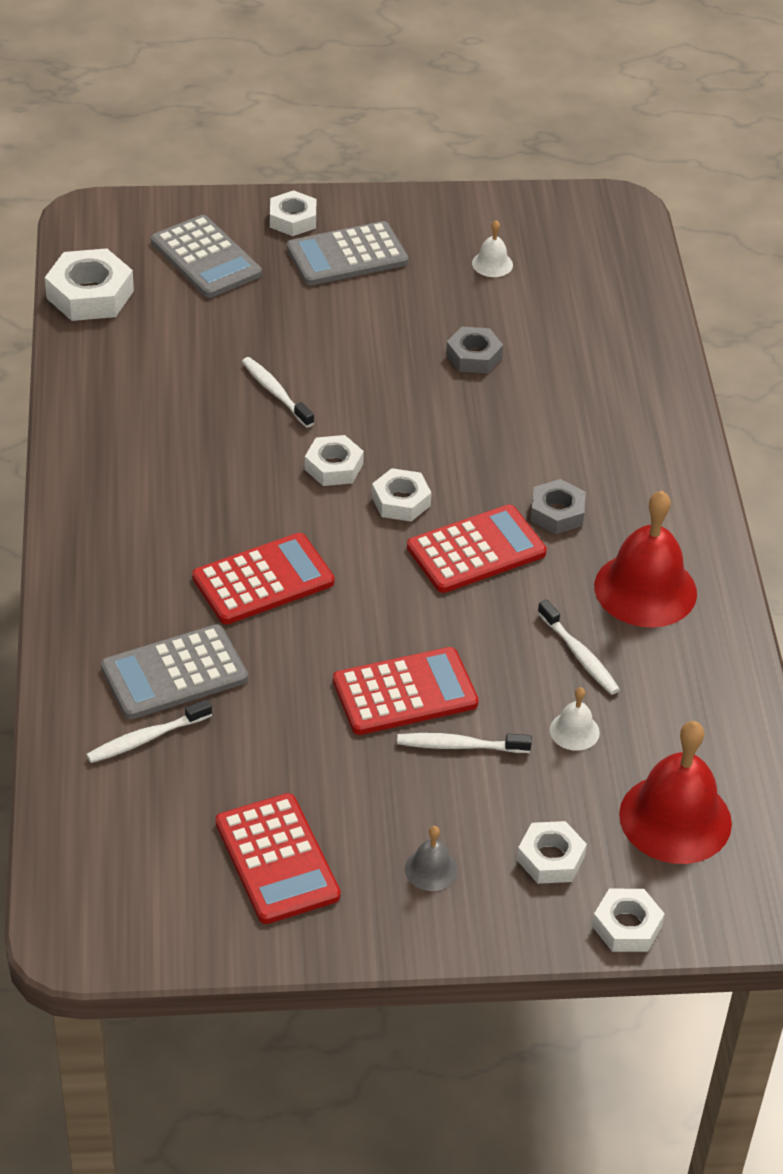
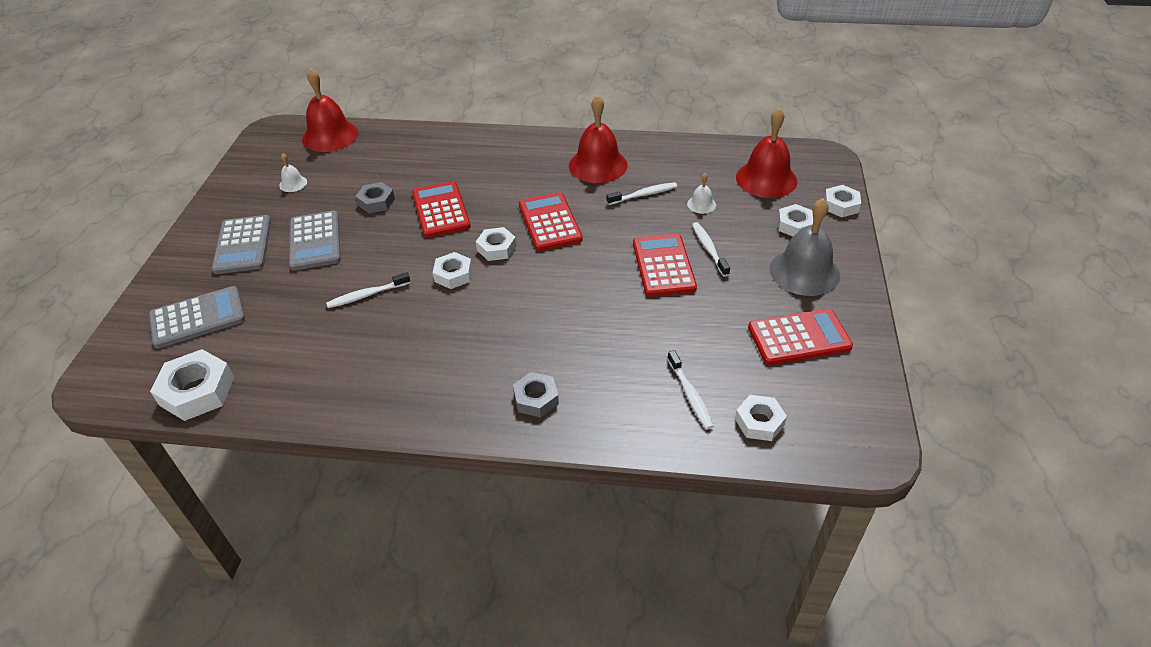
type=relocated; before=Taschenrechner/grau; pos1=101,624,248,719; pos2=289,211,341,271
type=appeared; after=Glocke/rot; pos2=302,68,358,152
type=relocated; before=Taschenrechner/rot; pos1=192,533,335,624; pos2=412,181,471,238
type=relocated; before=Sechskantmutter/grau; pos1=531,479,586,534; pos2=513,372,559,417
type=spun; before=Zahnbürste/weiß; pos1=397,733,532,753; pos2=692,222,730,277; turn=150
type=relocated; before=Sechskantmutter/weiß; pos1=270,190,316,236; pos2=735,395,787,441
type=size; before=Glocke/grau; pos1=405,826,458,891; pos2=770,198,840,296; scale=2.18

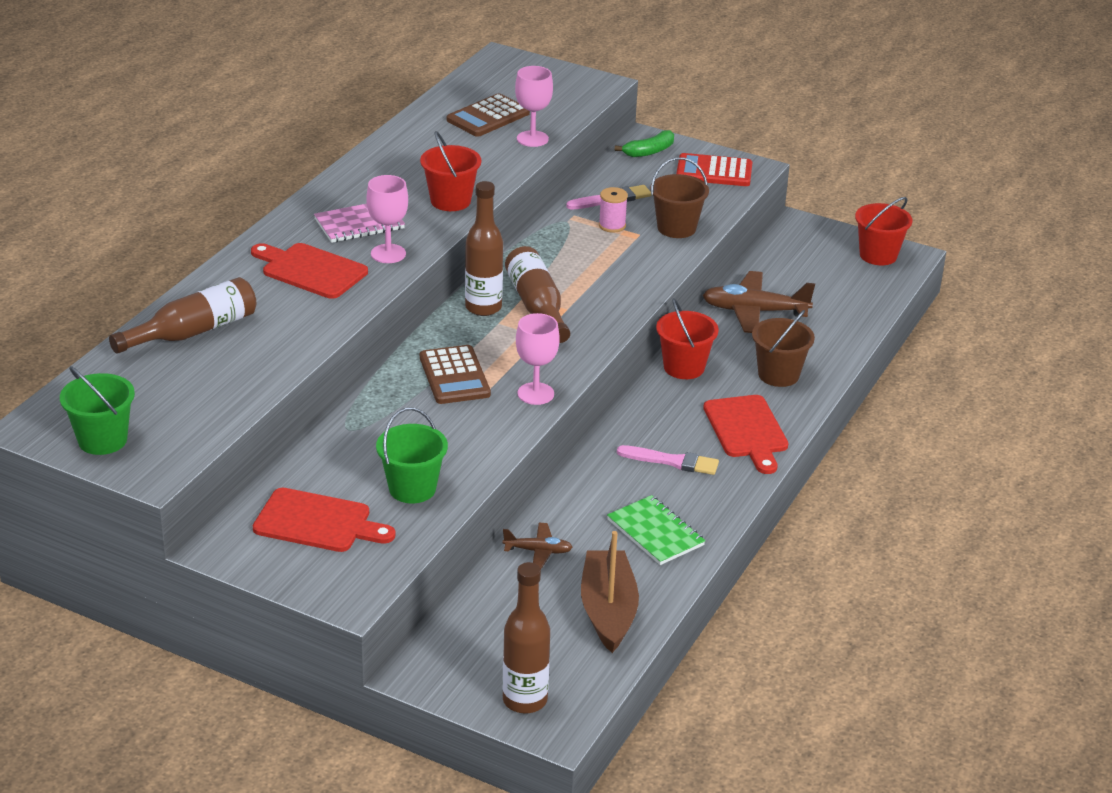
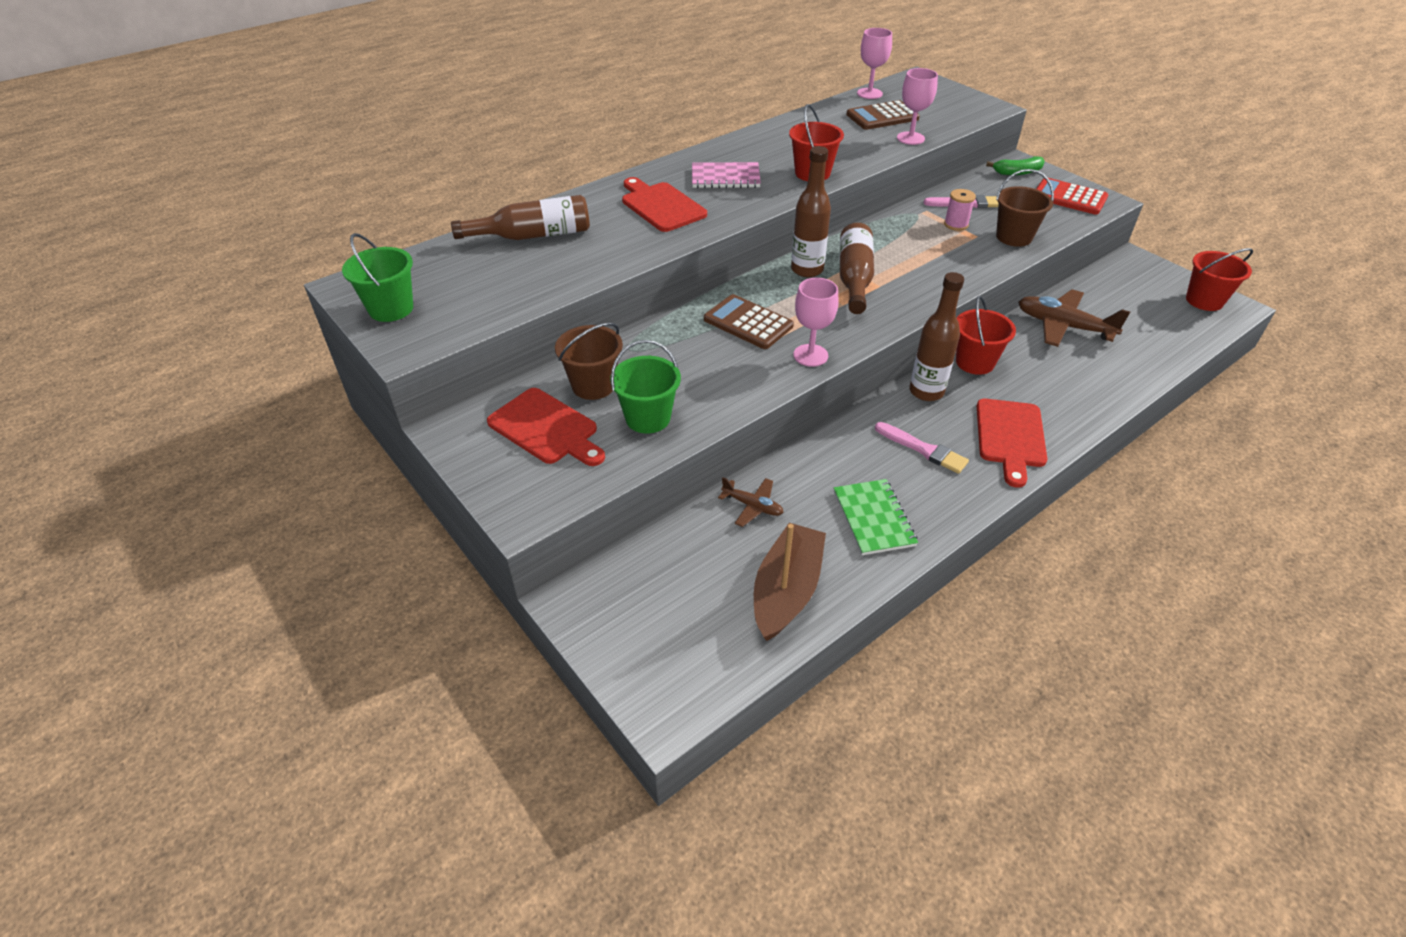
type=relocated; before=Eimer/braun; pos1=752,310,815,387; pos2=555,323,623,400
type=spun; before=Taschenrechner/braun; pos1=420,345,491,404; pos2=704,294,794,349; turn=120
type=relocated; before=Kelch/rosa; pos1=366,175,408,263; pos2=857,28,892,99
type=relocated; before=Flasche/braun; pos1=502,562,550,713; pos2=909,272,964,401

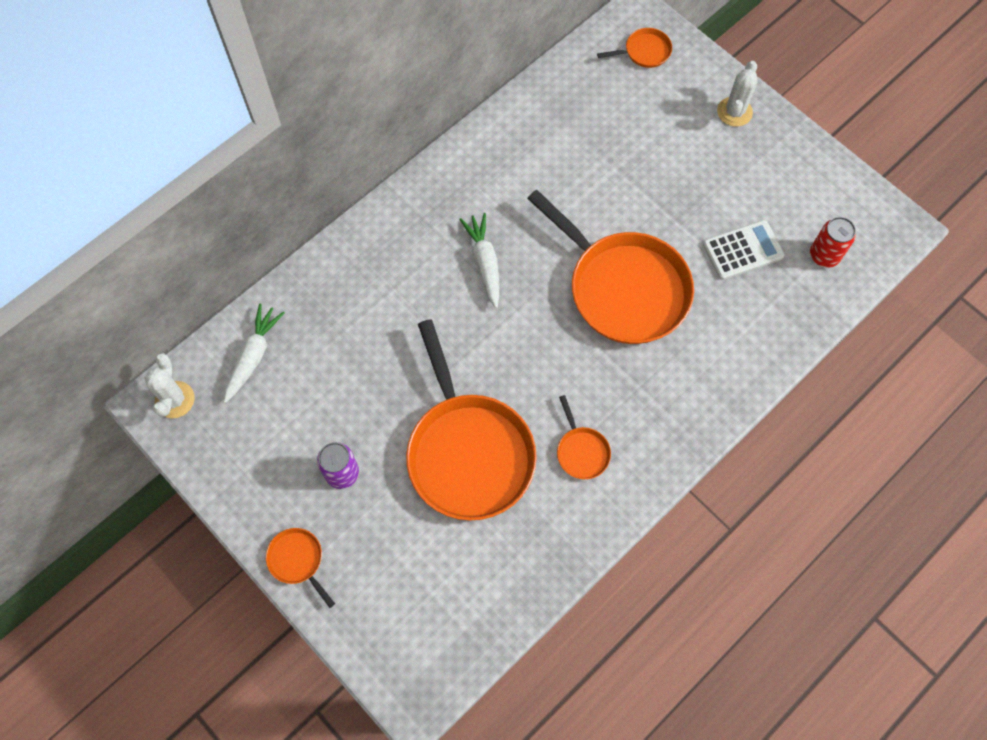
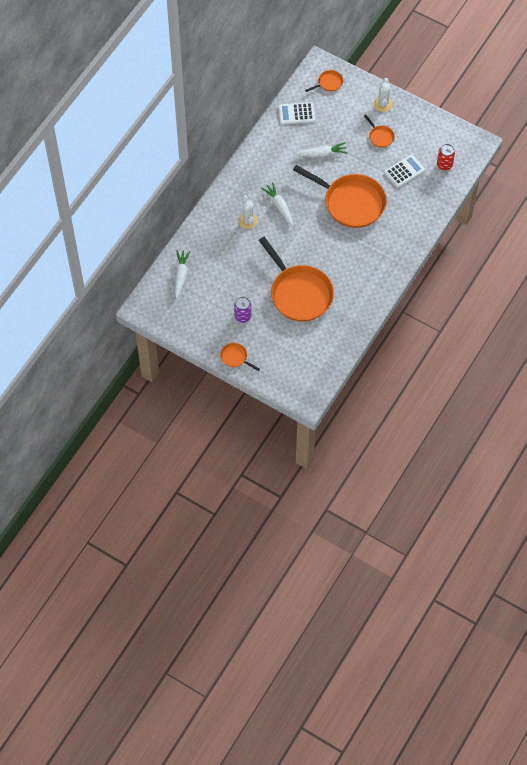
type=relocated; before=Kaktus/weiß; pos1=144,353,195,418; pos2=238,195,258,229
type=appeared; after=Taschenrechner/weiß; pos2=278,102,315,125
type=appeared; after=Karotte/weiß; pos2=295,142,348,157
type=relocated; before=Pfanne/orange; pos1=557,395,611,479; pos2=364,115,394,148

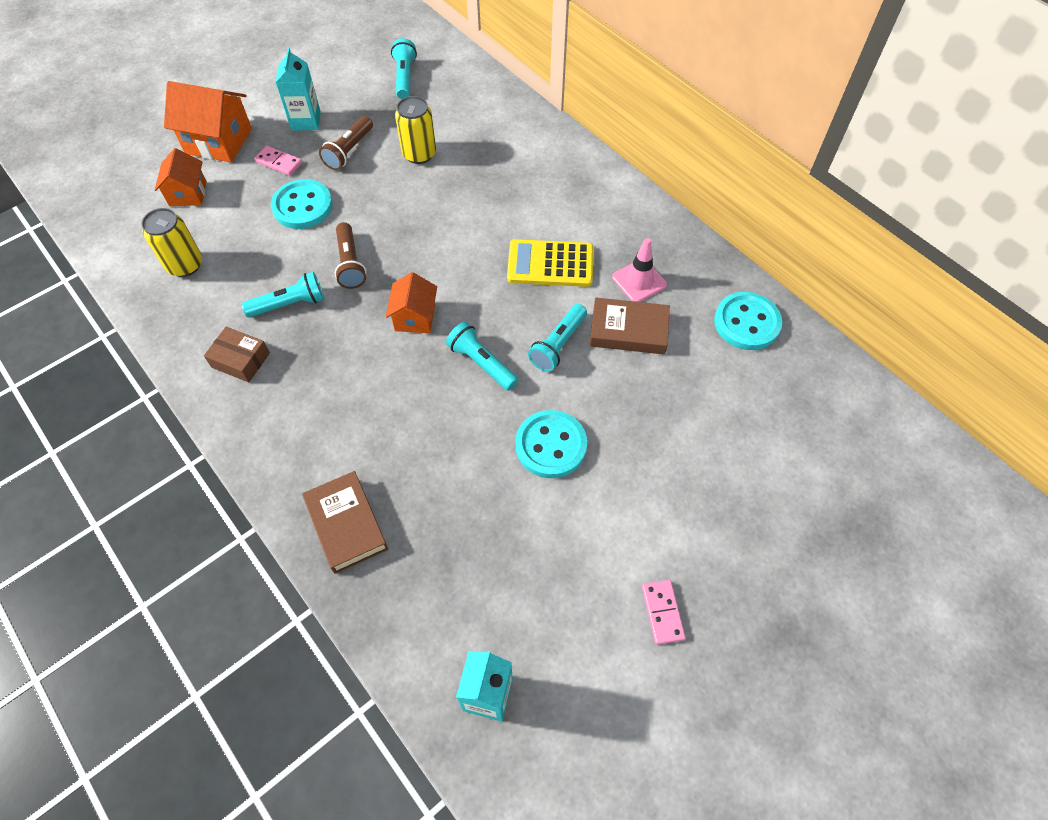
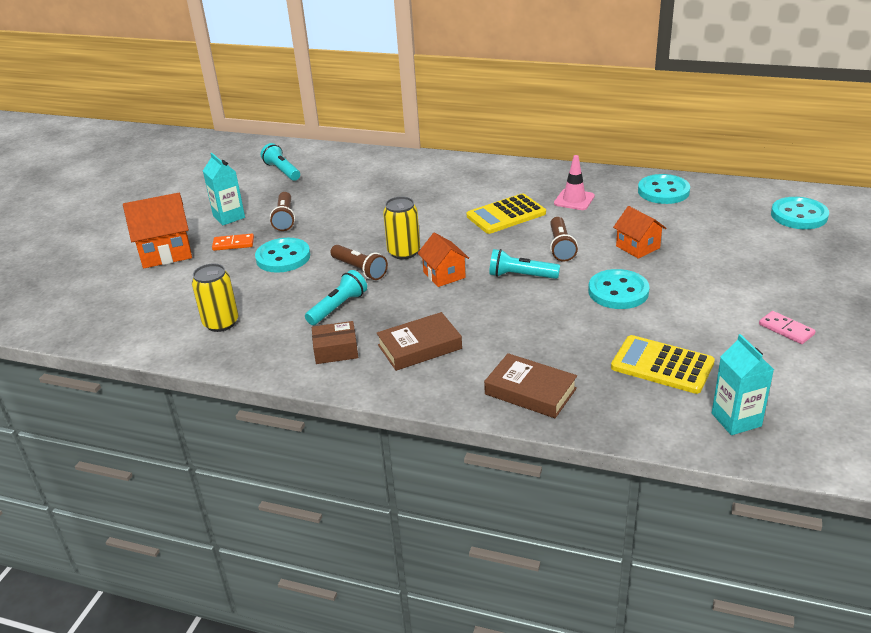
type=colour; before=Dominostein/rosa; after=Dominostein/orange; pos1=254,146,302,176; pos2=212,234,254,251
type=relocated; before=Buch/braun; pos1=590,297,670,354; pos2=377,312,462,371
type=relocated; before=Dose/gelb; pos1=395,96,436,164; pos2=383,196,420,259
type=colour; before=Taschenlampe/türkis; after=Taschenlampe/braun; pos1=528,304,587,372; pos2=550,217,578,262
type=appeared; after=Taschenrechner/gelb; pos2=611,335,715,394
type=relocated; before=Haus/orange; pos1=155,148,207,206; pos2=613,206,666,259
type=appeared; after=Knopf/türkis; pos2=771,197,829,229

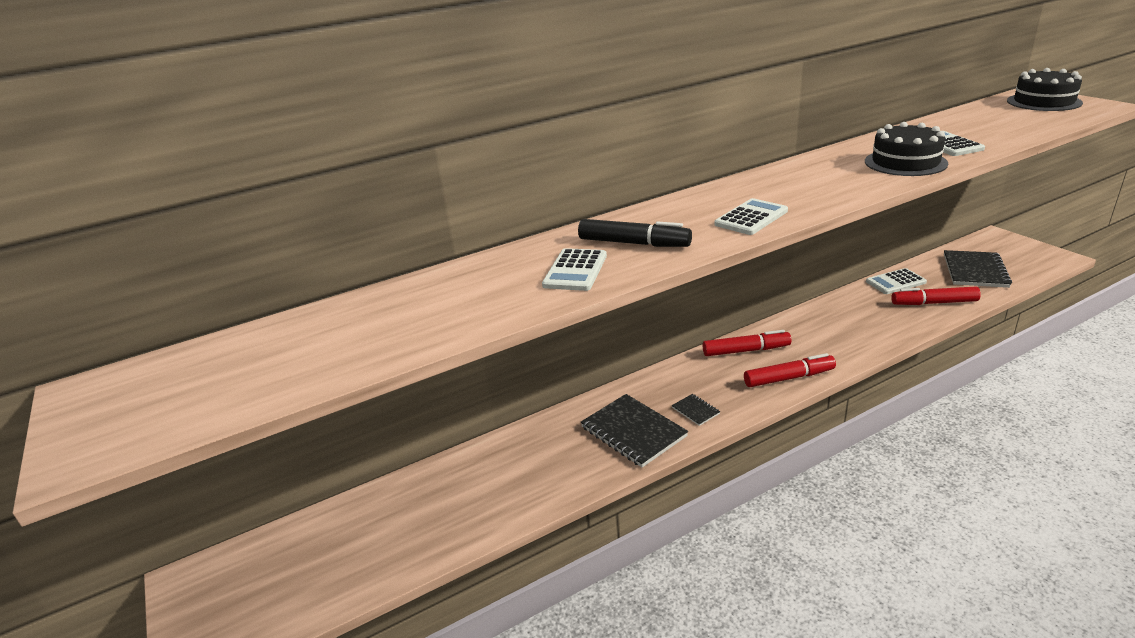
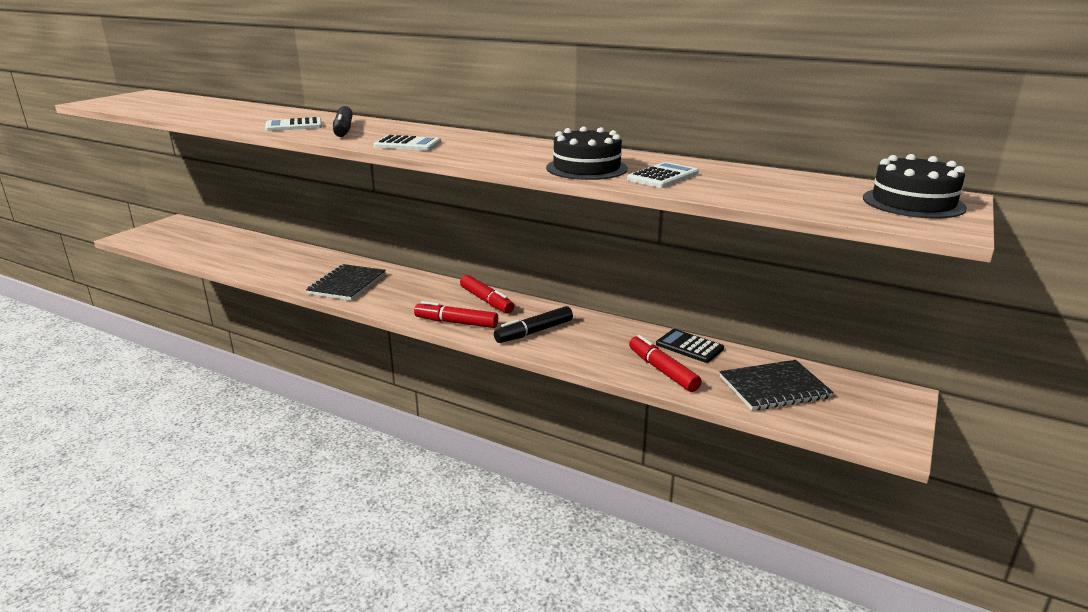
type=spun; before=Filzstift/rot; pos1=744,353,836,387; pos2=414,301,498,328; turn=150
type=appeared; after=Filzstift/schwarz; pos2=494,306,573,343
type=colour; before=Taschenrechner/weiß; after=Taschenrechner/schwarz; pos1=866,268,927,294; pos2=656,329,724,363
type=missing; before=Notizbuch/schwarz; pos1=672,394,720,426

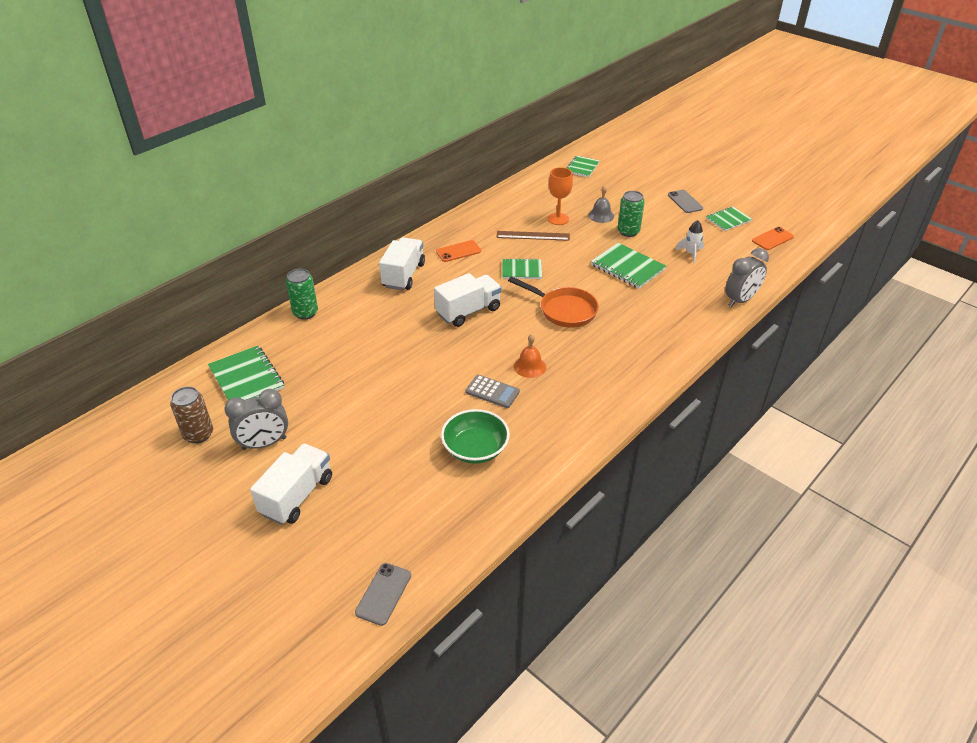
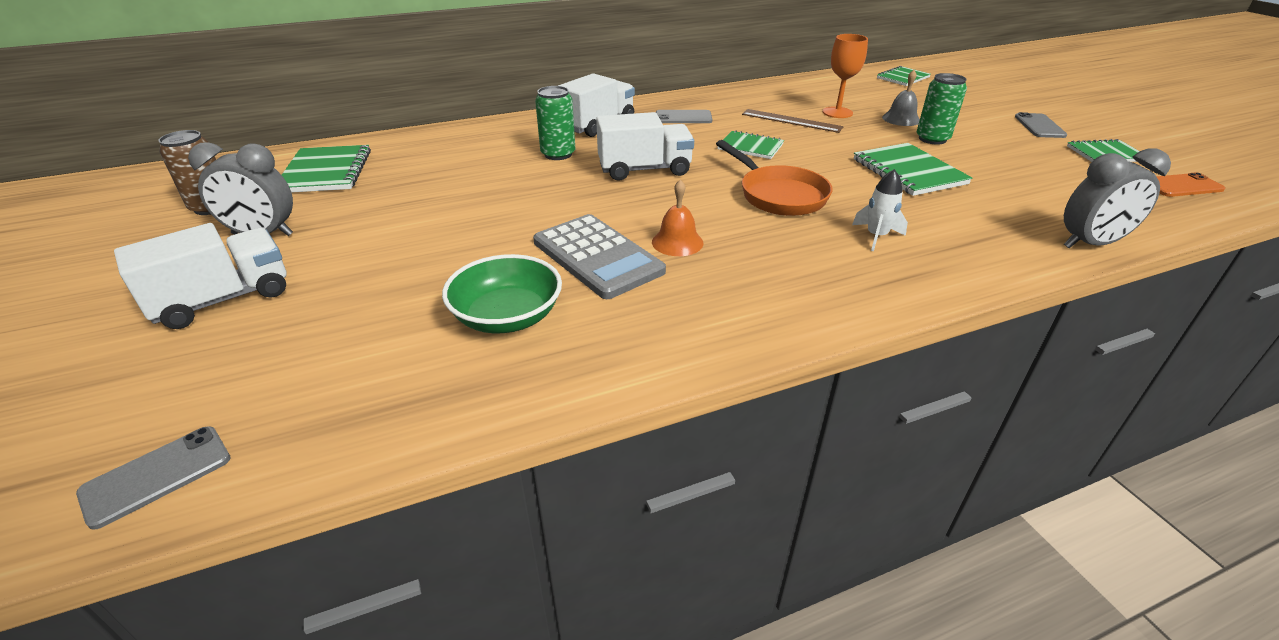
type=size; before=Taschenrechner/grau; pos1=465,375,520,408; pos2=533,214,666,299; scale=1.69
type=relocated; before=Dose/grün; pos1=286,269,318,319; pos2=535,86,575,160
type=colour; before=Handy/orange; after=Handy/grau; pos1=436,240,481,262; pos2=656,110,712,123
type=relocated; before=Rakete/weiß; pos1=675,220,704,263; pos2=852,169,908,251

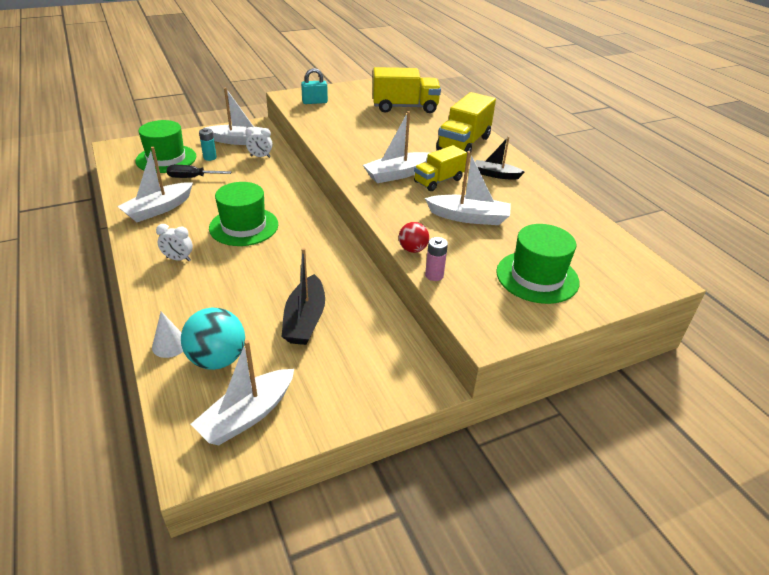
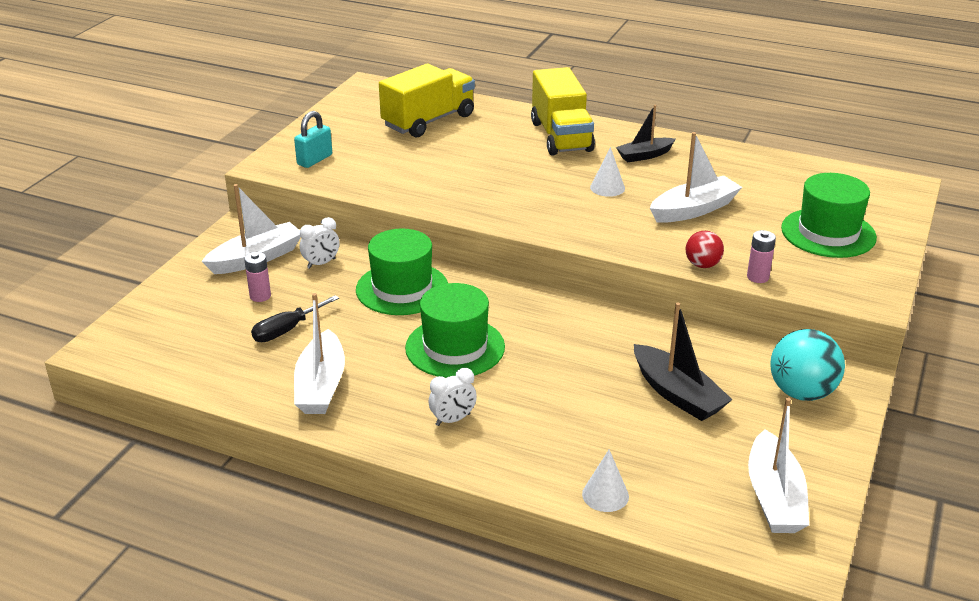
type=colour; before=Batterie/türkis; after=Batterie/rosa; pos1=199,128,217,161; pos2=244,252,271,302
type=relocated; before=Hut/grün; pos1=136,120,196,173; pos2=356,228,448,315
type=exchanged; before=Lastwagen/gelb; after=Kegel/weiß; pos1=414,145,467,191; pos2=590,147,625,197
type=relocated; before=Ball/türkis; pos1=181,308,245,370; pos2=770,329,845,401
type=missing; before=Boot/weiß; pos1=363,111,429,183

